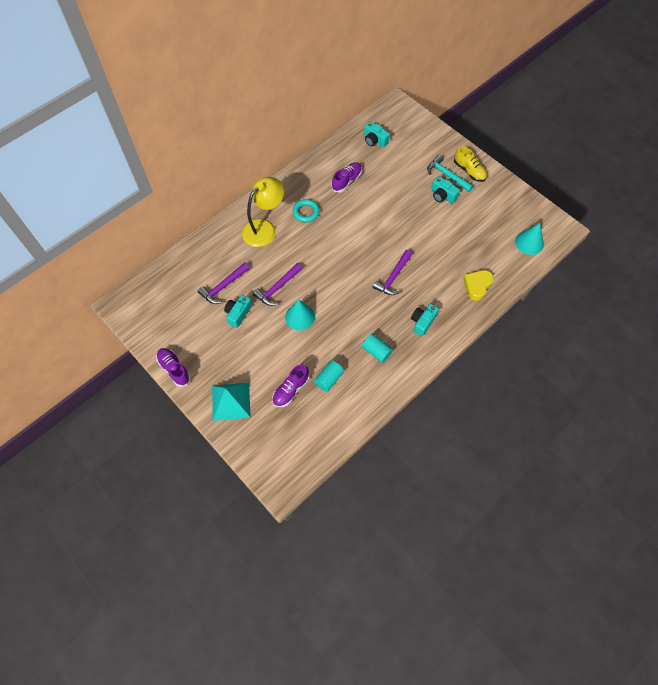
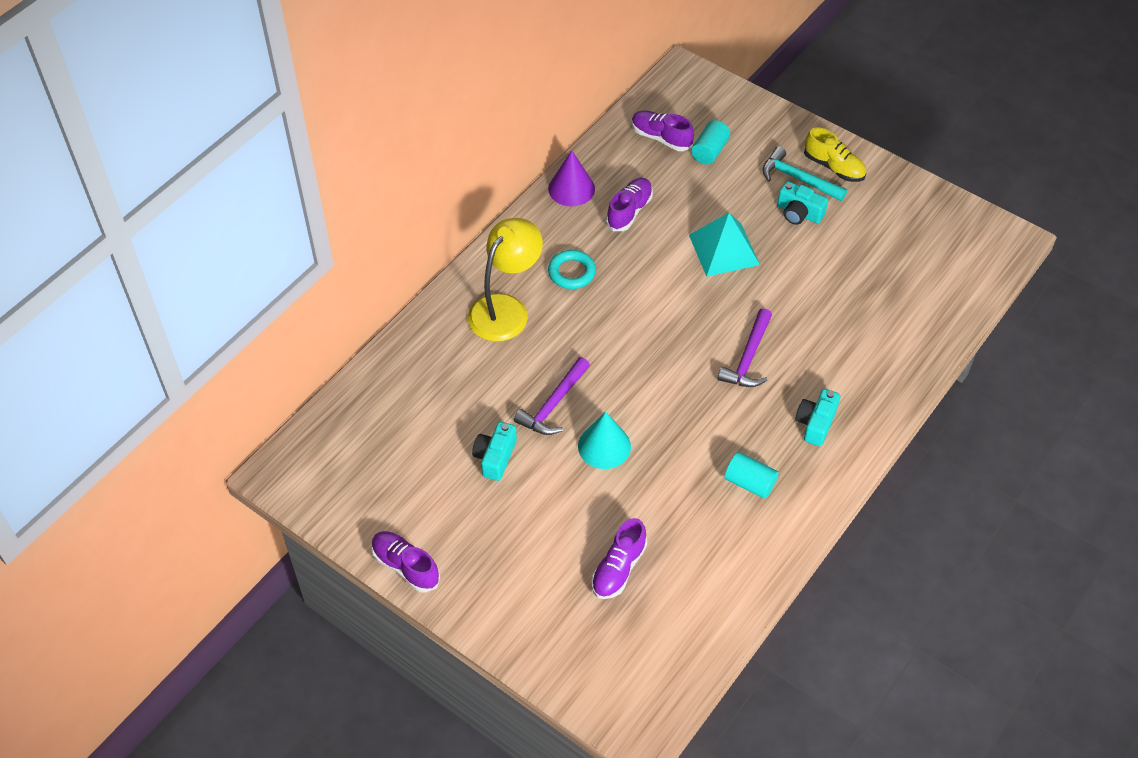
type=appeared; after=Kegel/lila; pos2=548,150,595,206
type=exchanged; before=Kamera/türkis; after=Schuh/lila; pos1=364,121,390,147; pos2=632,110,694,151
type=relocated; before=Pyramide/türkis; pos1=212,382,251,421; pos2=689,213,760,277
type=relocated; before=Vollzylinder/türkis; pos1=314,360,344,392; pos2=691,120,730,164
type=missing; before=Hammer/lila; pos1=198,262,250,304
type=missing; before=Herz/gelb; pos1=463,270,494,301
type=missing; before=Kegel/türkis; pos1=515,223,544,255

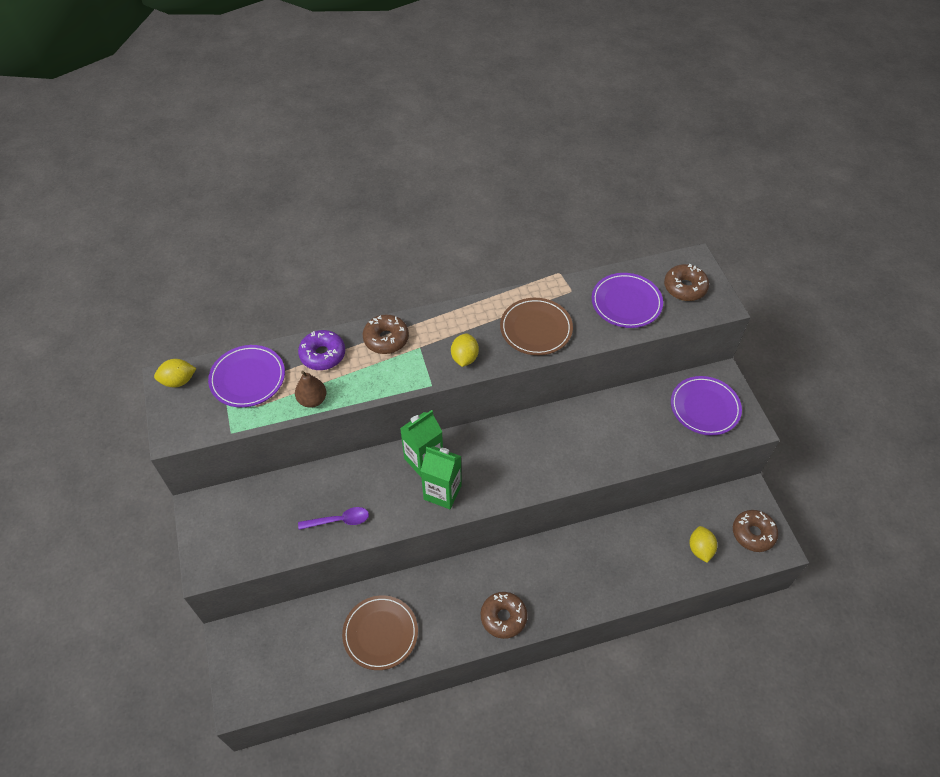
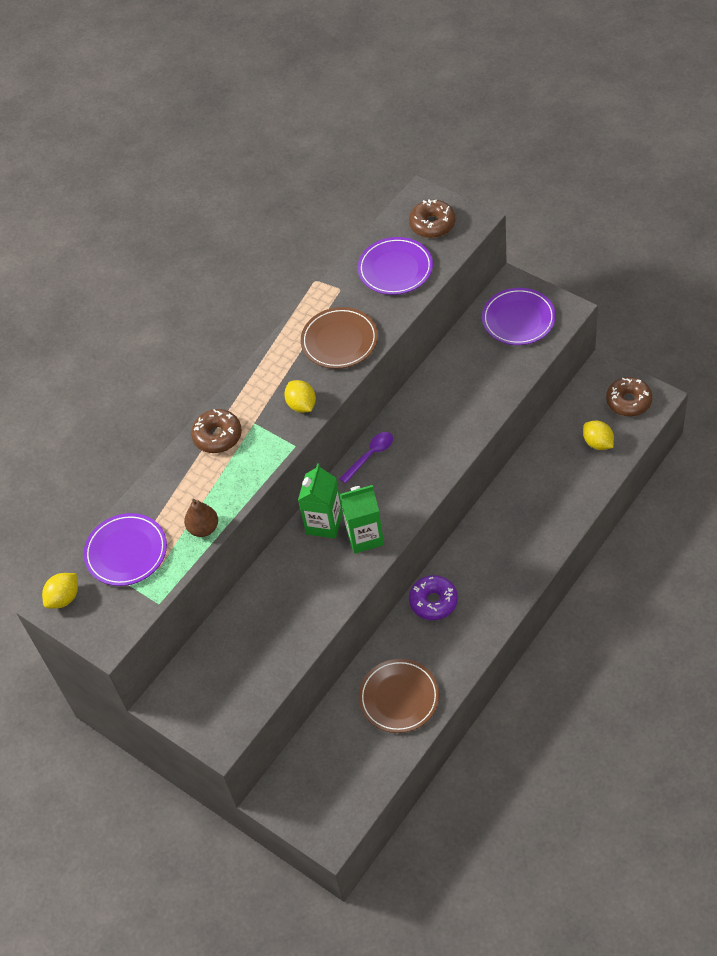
type=relocated; before=Löffel/lila; pos1=298,507,369,530; pos2=340,432,393,484
type=relocated; before=Donut/lila; pos1=298,330,345,370; pos2=409,575,458,620
type=missing; before=Donut/braun; pos1=481,592,528,639

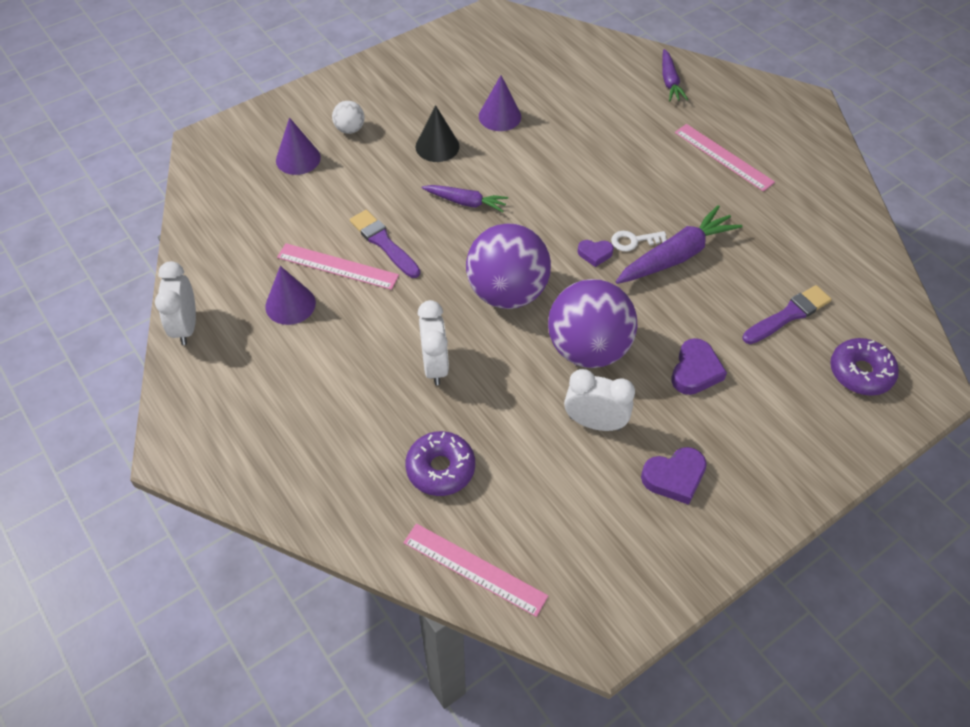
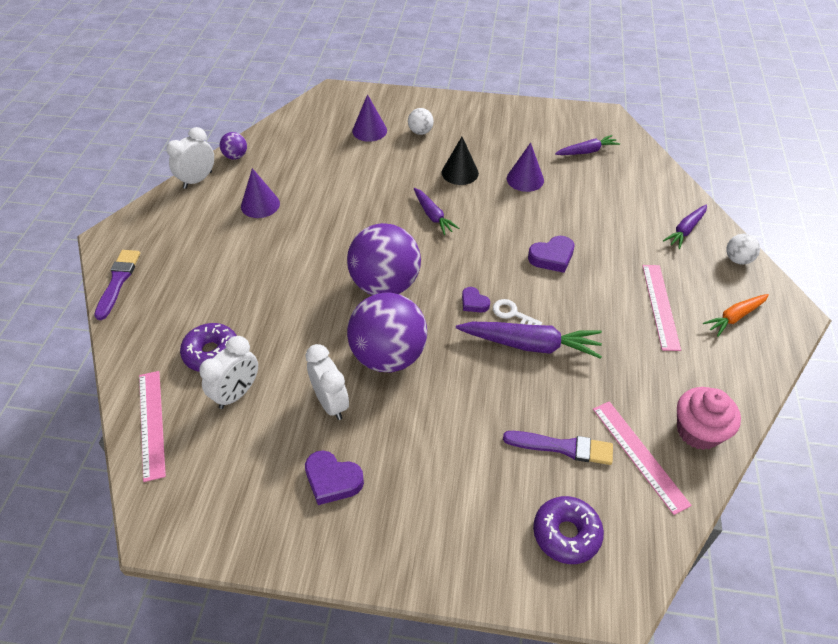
type=relocated; before=Pinsel/lila; pos1=350,210,420,278; pos2=94,250,140,320
type=relocated; before=Wecker/weiß; pos1=418,300,449,385; pos2=199,336,258,409
type=appeared; after=Ball/lila; pos2=220,132,247,160
type=relocated; before=Herz/lila; pos1=671,338,727,395; pos2=528,236,574,273
type=appeared; after=Karotte/lila; pos2=555,135,620,155
type=relocated; before=Lineal/rosa; pos1=277,243,399,290; pos2=593,401,692,515
type=appeared; after=Muffin/rosa; pos2=677,387,741,450
type=appeared; after=Karotte/orange; pos2=703,294,769,337
type=appeared; after=Ball/weiß; pos2=726,234,760,264

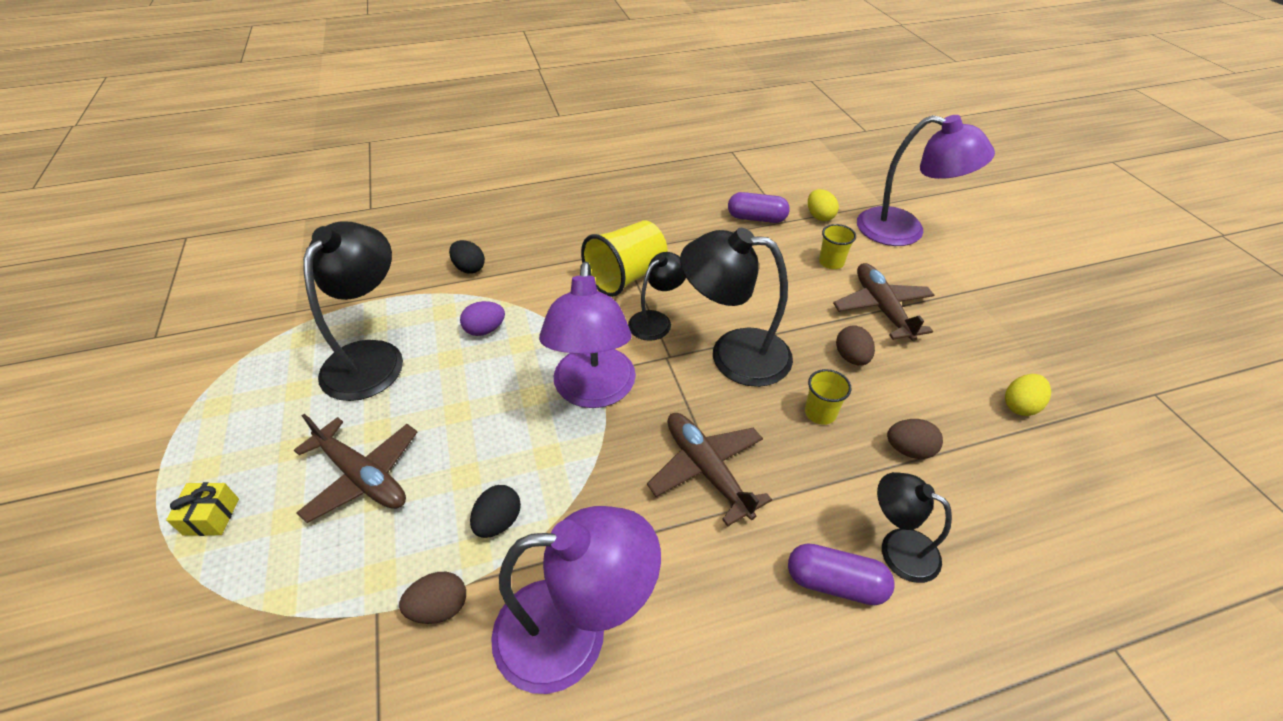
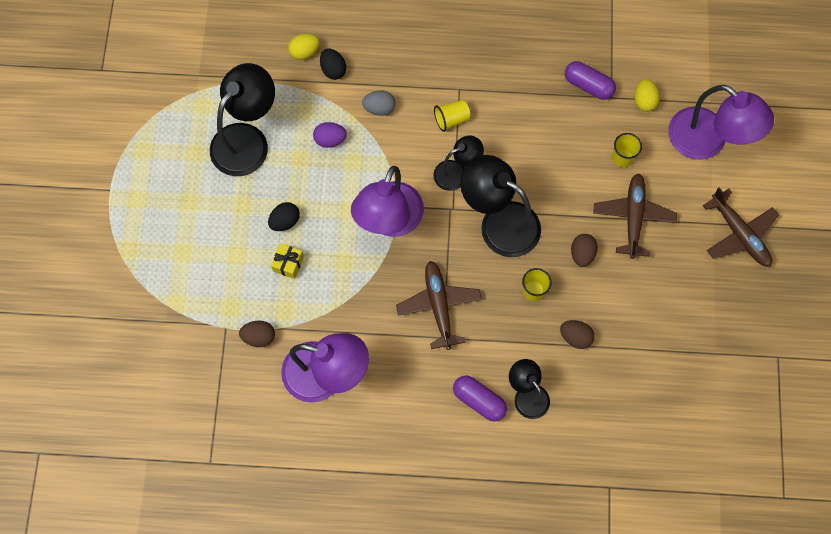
type=relocated; before=Ei/schwarz; pos1=470,485,521,538; pos2=268,202,300,231
type=relocated; before=Geschenk/gelb; pos1=166,482,239,536; pos2=271,243,304,279
type=relocated; before=Ei/gelb; pos1=1005,374,1051,416; pos2=288,33,320,60
type=appeared; after=Ei/grau; pos2=362,90,396,116
type=size; before=Becher/gelb; pos1=581,221,668,297; pos2=434,100,470,132; scale=0.53
type=relocated; before=Flugzeug/braun; pos1=294,414,417,523; pos2=703,187,779,267

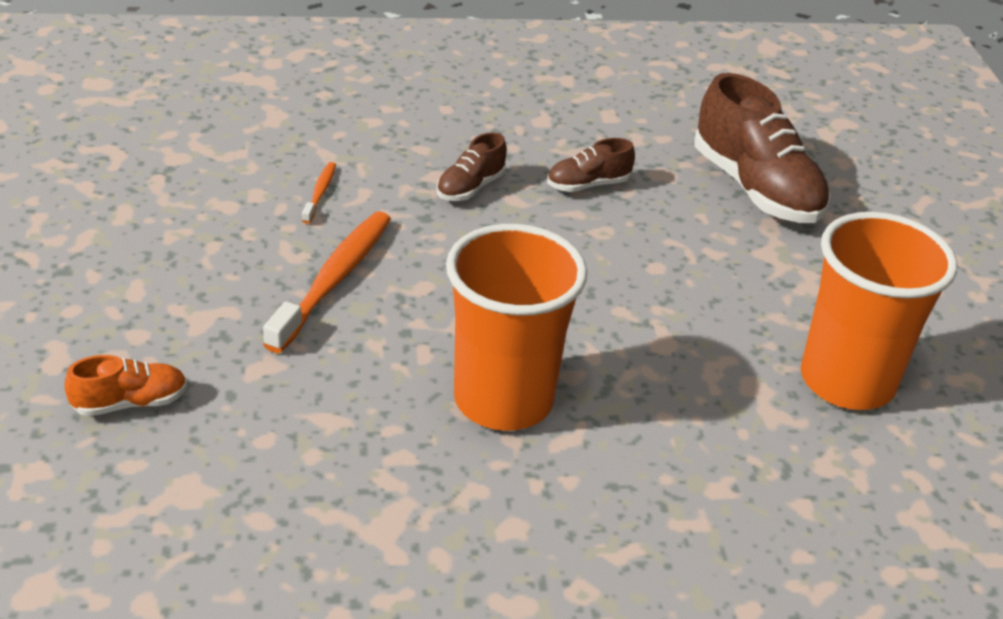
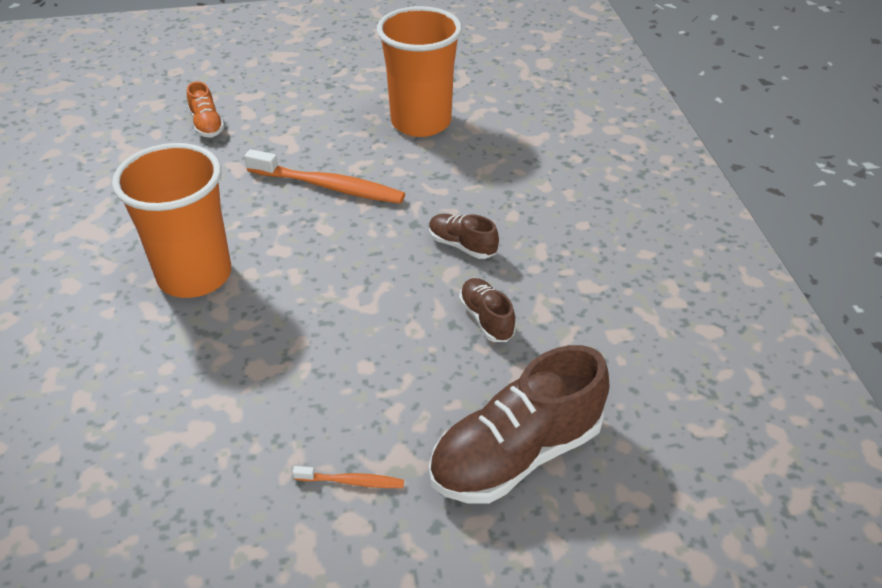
type=relocated; before=Zahnbürste/orange; pos1=302,162,336,224; pos2=293,466,404,488
type=relocated; before=Becher/orange; pos1=801,212,957,410; pos2=377,6,462,137

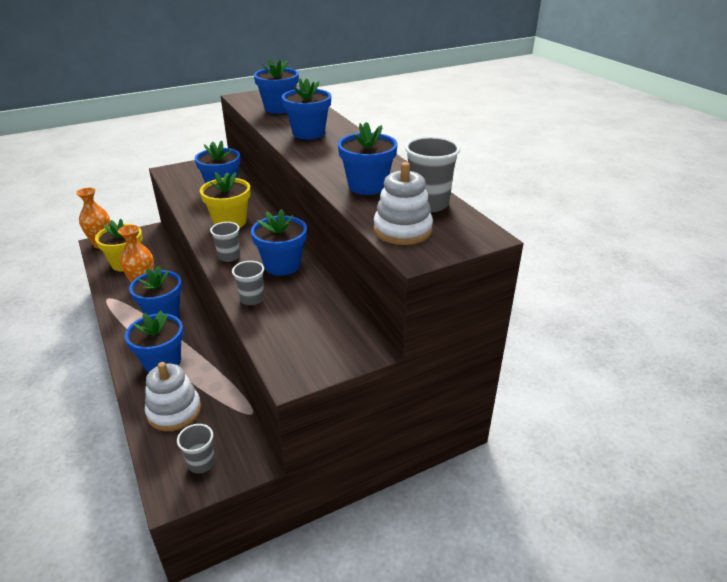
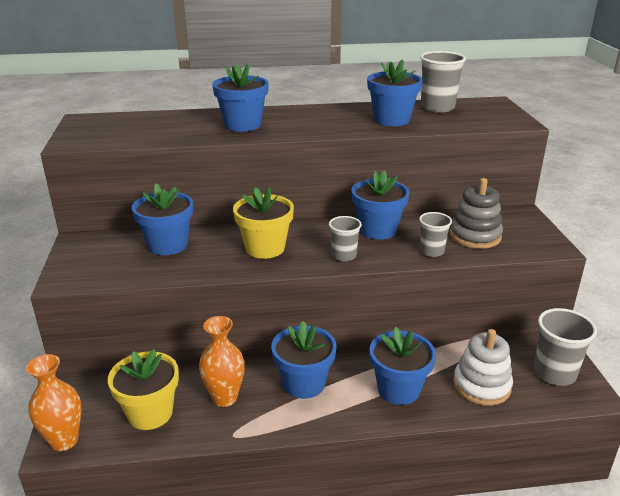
type=appeared; after=Stapelspielzeug/grau; pos2=449,178,503,249
type=size; before=Becher/grau; pos1=177,424,215,474; pos2=534,308,597,386; scale=1.62
type=missing; before=Blumentopf/blau; pos1=254,58,299,114
type=missing; before=Stapelspielzeug/weiß; pos1=373,162,433,245

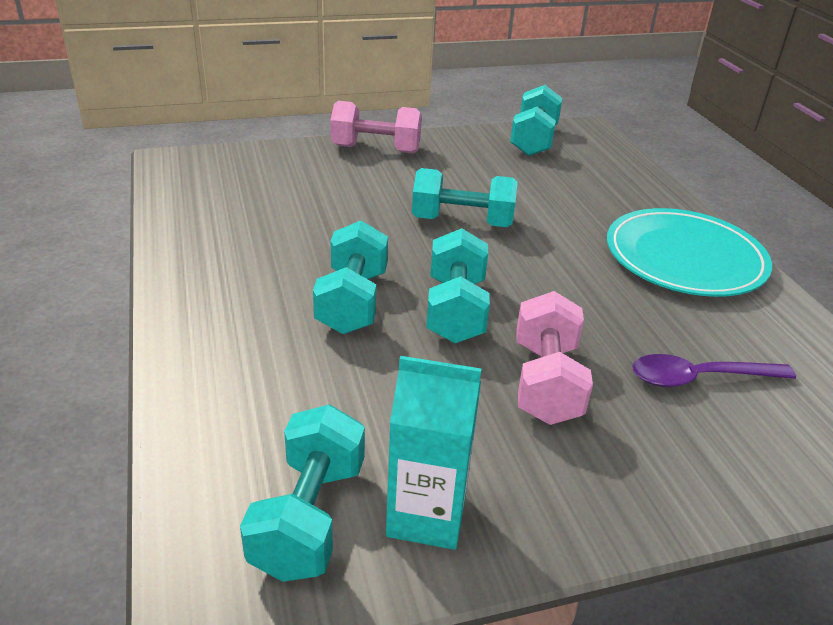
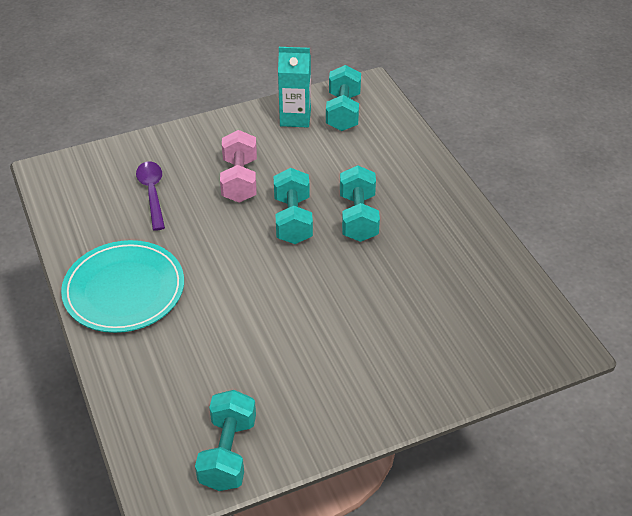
type=spun; before=Löffel/lila; pos1=633,354,796,387; pos2=136,162,165,231; turn=-90
type=missing; before=Hantel/rosa; pos1=330,101,422,153
type=missing; before=Hantel/türkis; pos1=412,168,518,227

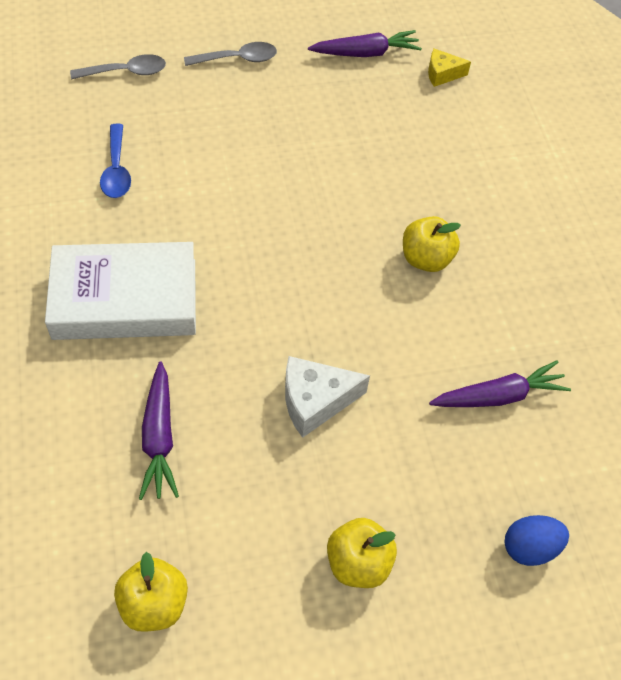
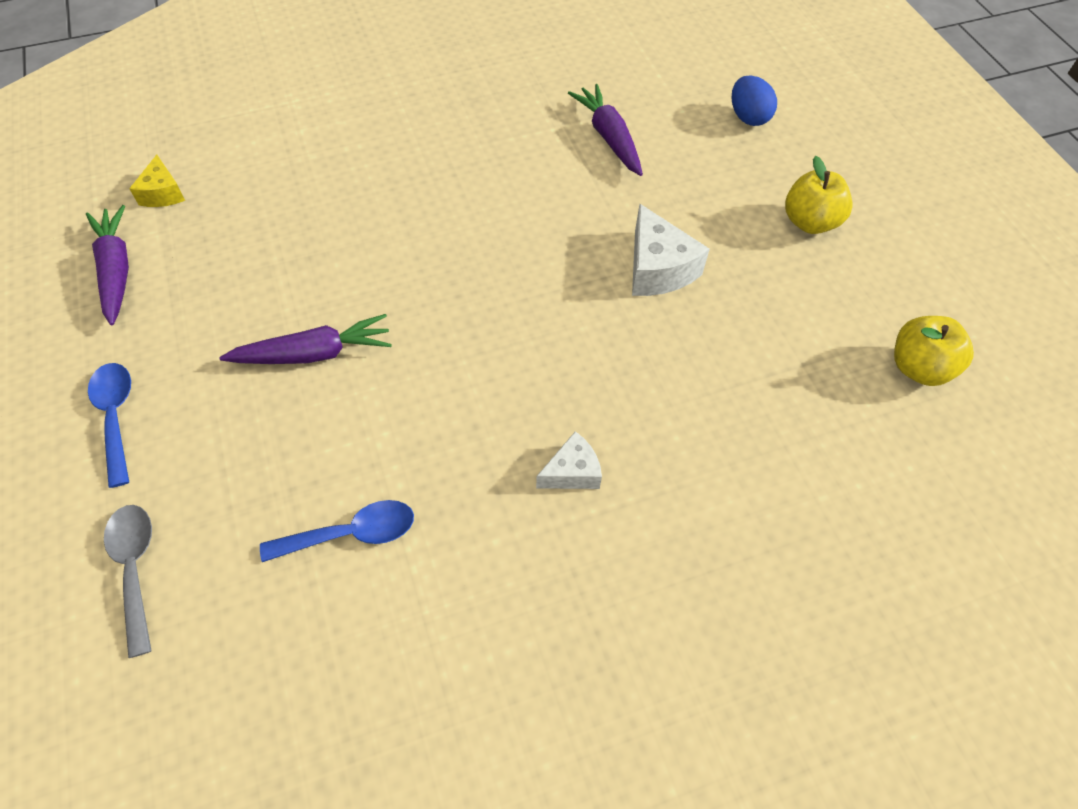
type=colour; before=Löffel/grau; after=Löffel/blau; pos1=184,42,277,66; pos2=88,363,131,488
type=relocated; before=Karotte/lila; pos1=139,361,179,500; pos2=219,314,392,364
type=exchanged; before=Buch/weiß; after=Käse/weiß; pos1=45,242,196,340; pos2=536,431,602,489
type=missing; before=Apfel/gelb; pos1=403,216,461,272

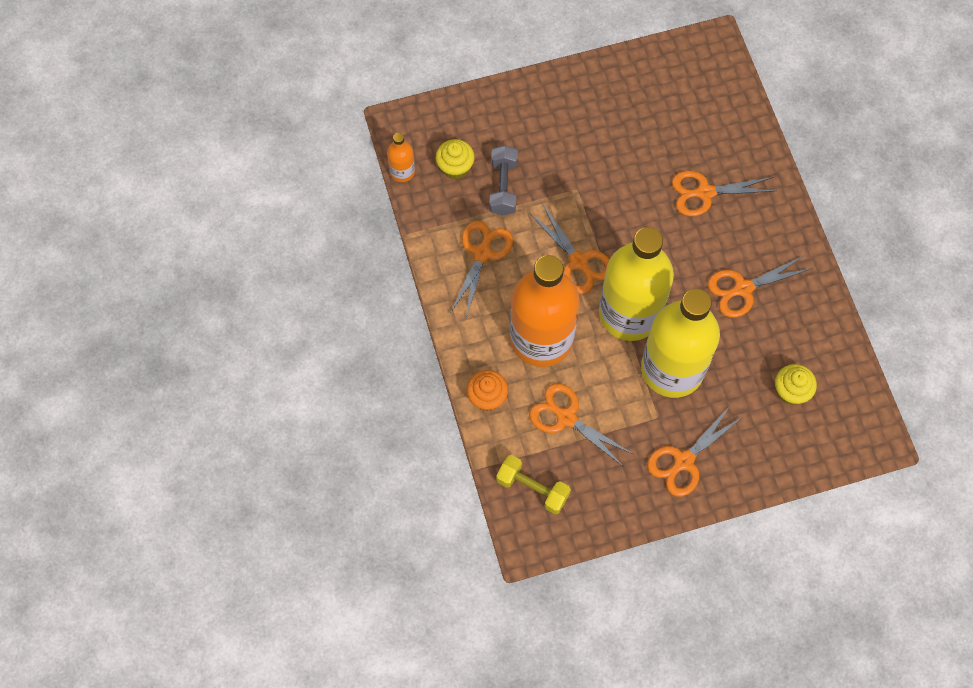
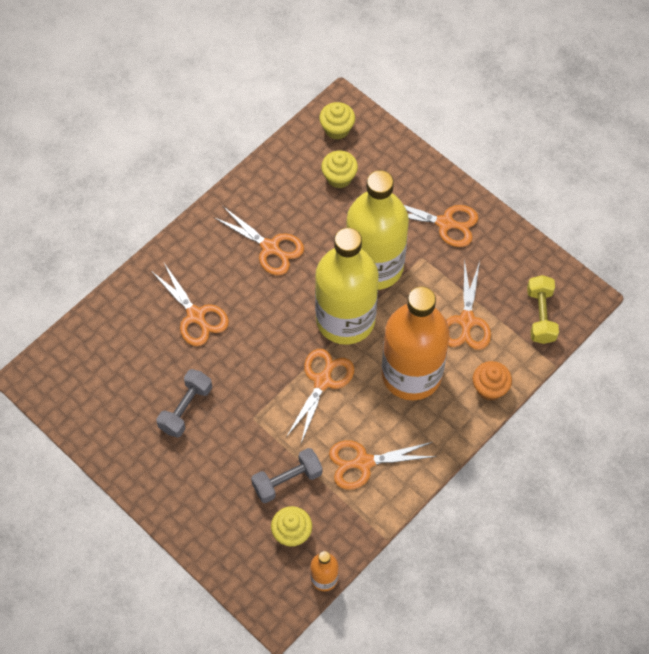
type=appeared; after=Hantel/grau; pos2=156,369,212,438
type=appeared; after=Muffin/gelb; pos2=319,102,355,140

